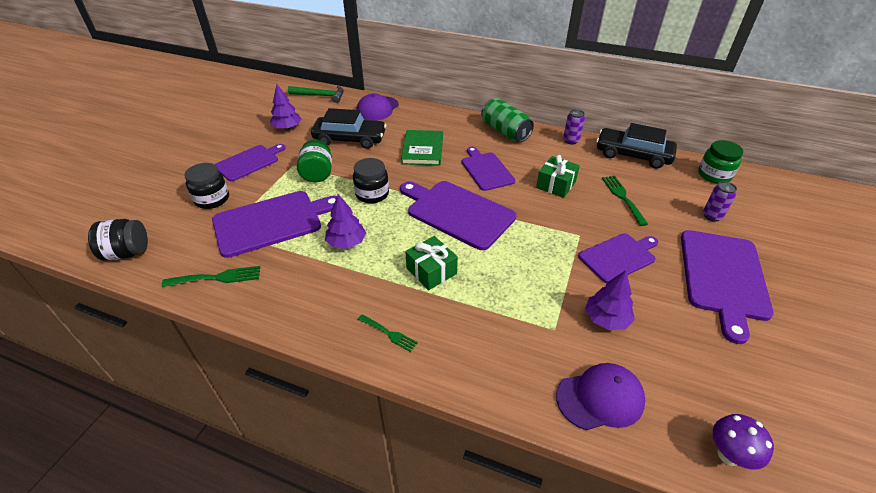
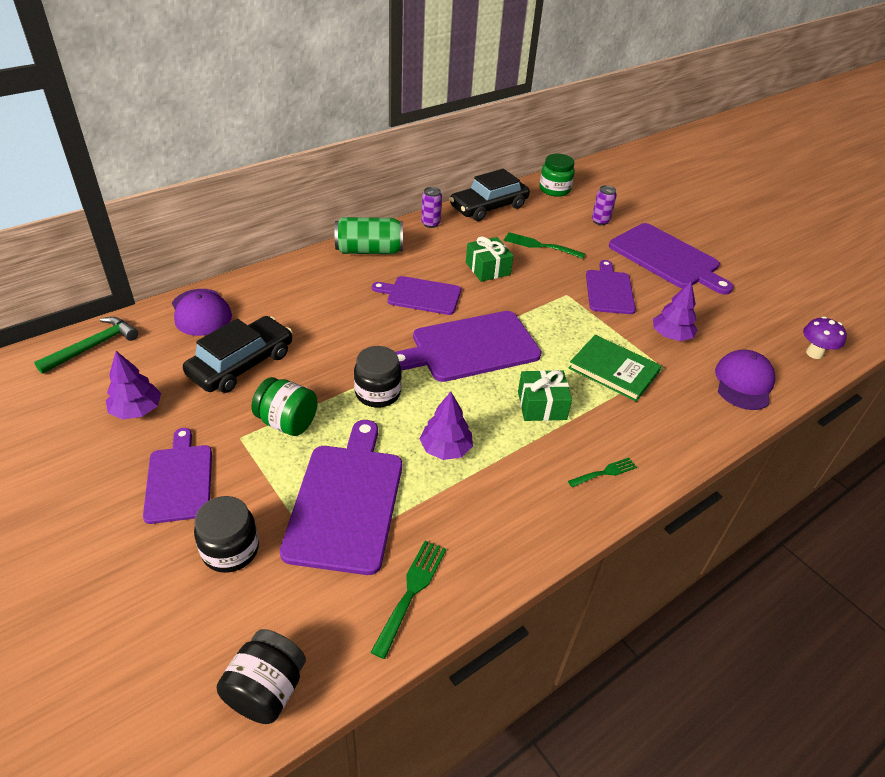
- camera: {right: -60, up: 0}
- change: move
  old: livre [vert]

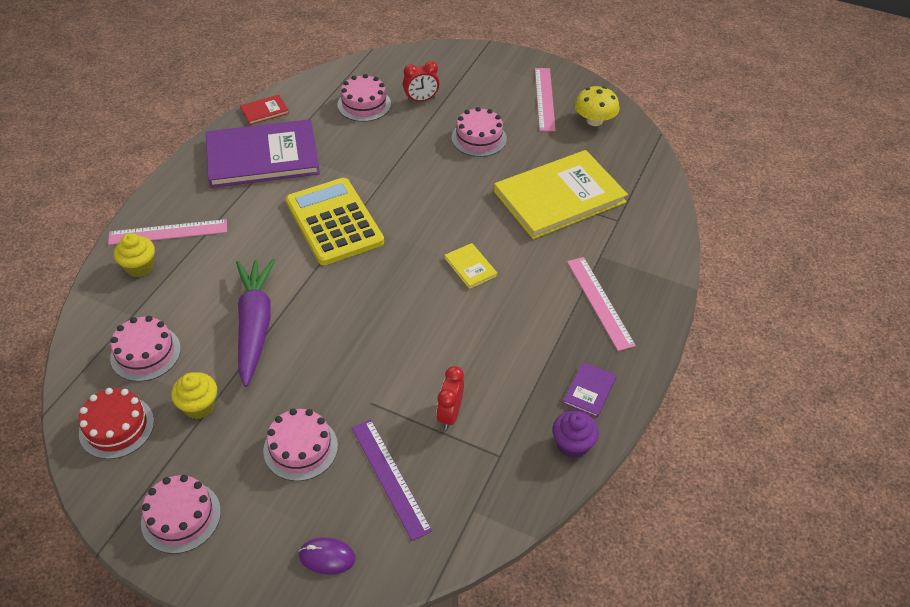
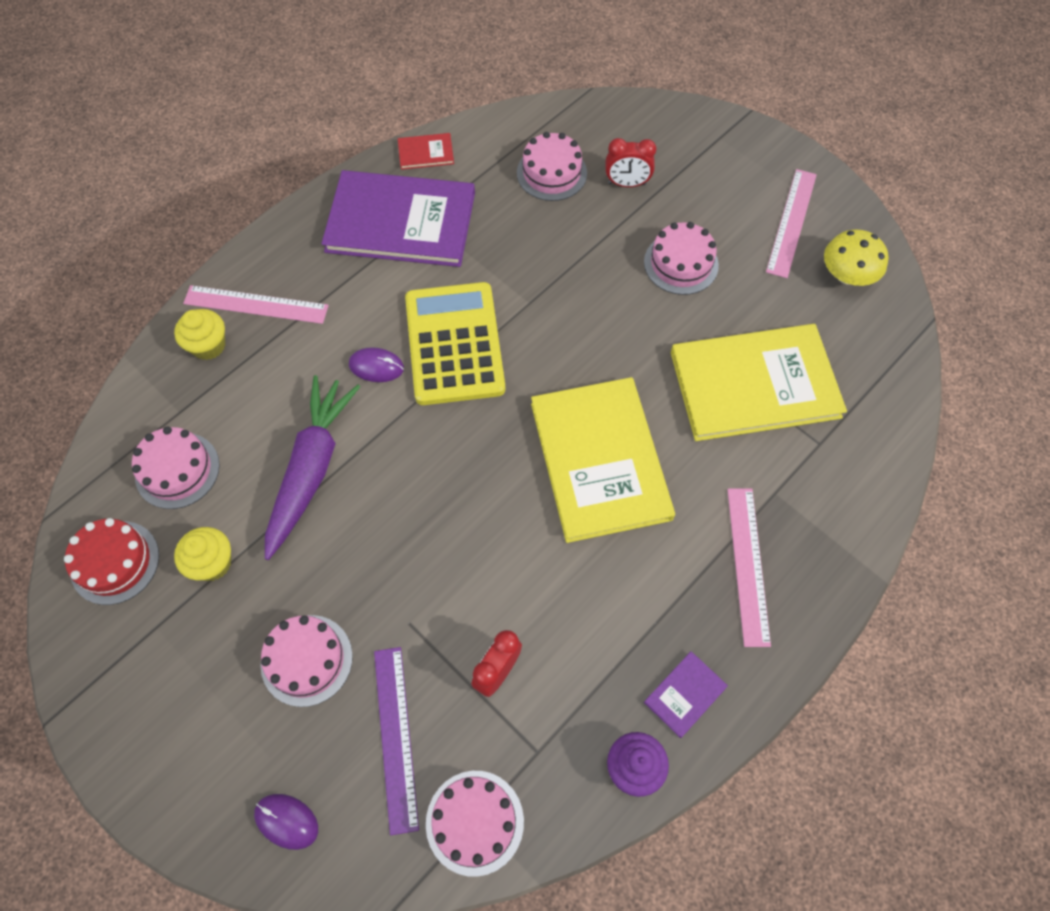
- camera: {right: 20, up: 15}
- change: insert
  new: souris [violet] (2nd from left)
- change: move
  old: gâteau [rose] (2nd from left in the first image)
  new: gâteau [rose] (3rd from left)
- change: resize
  old: livre [jaune] (1st from left)
  factor: 2.46

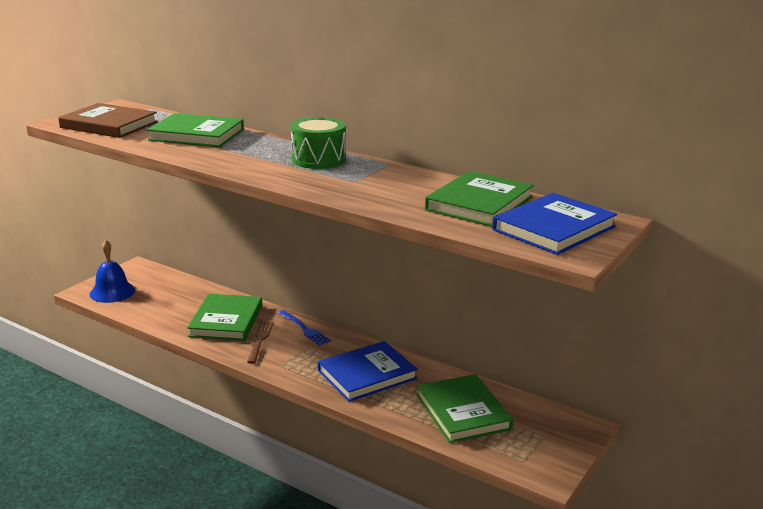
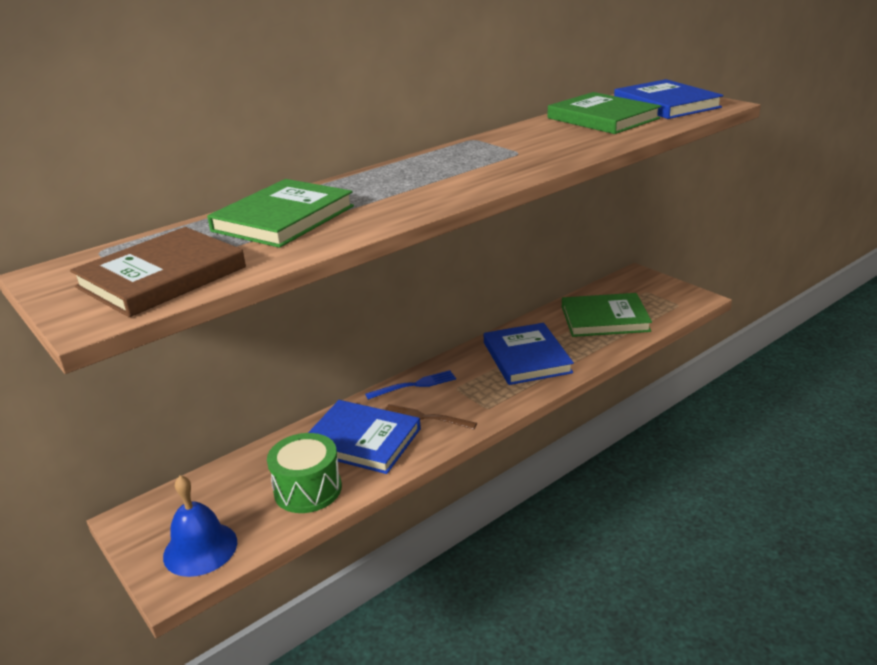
- camera: {right: -70, up: 5}
- change: move
  old: tambour [vert]
- change: recolor
  old: livre [vert] (2nd from left)
  new: livre [bleu] (1st from left)

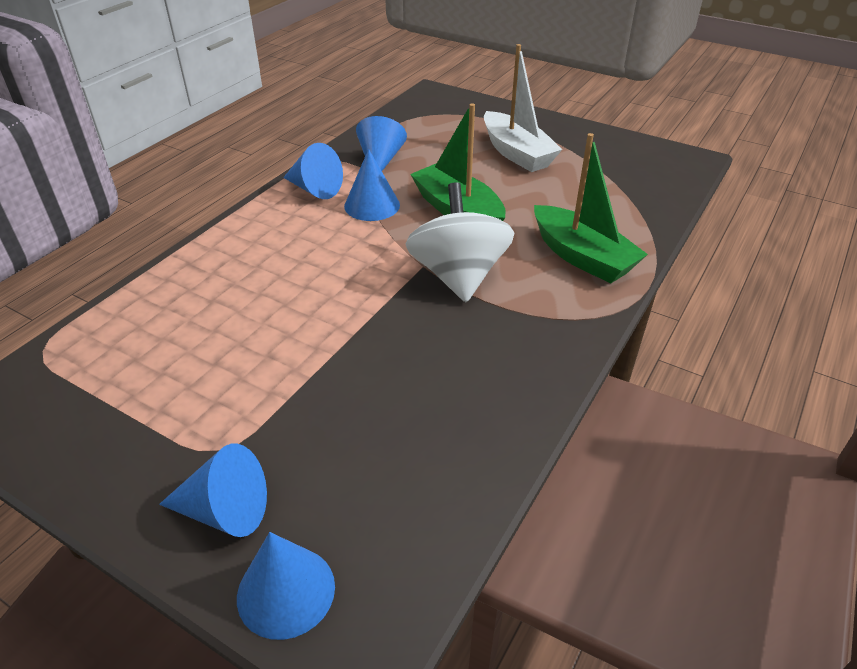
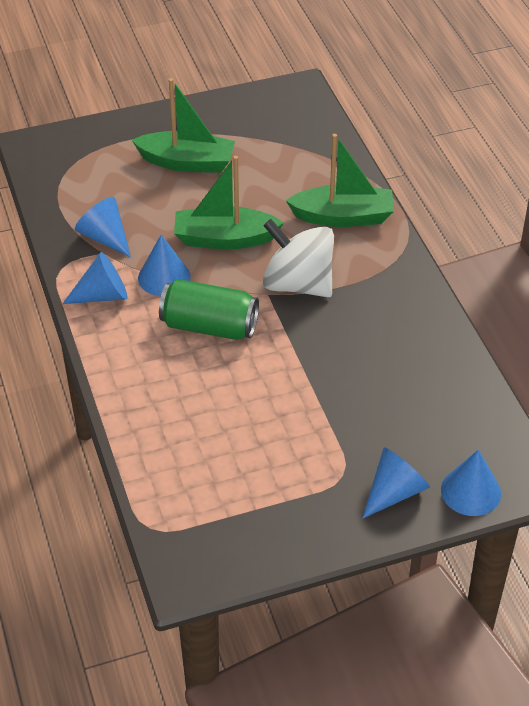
- camera: {right: -50, up: 5}
- change: insert
  new: canette [vert]
- change: recolor
  old: bateau [blanc]
  new: bateau [vert] (1st from left)

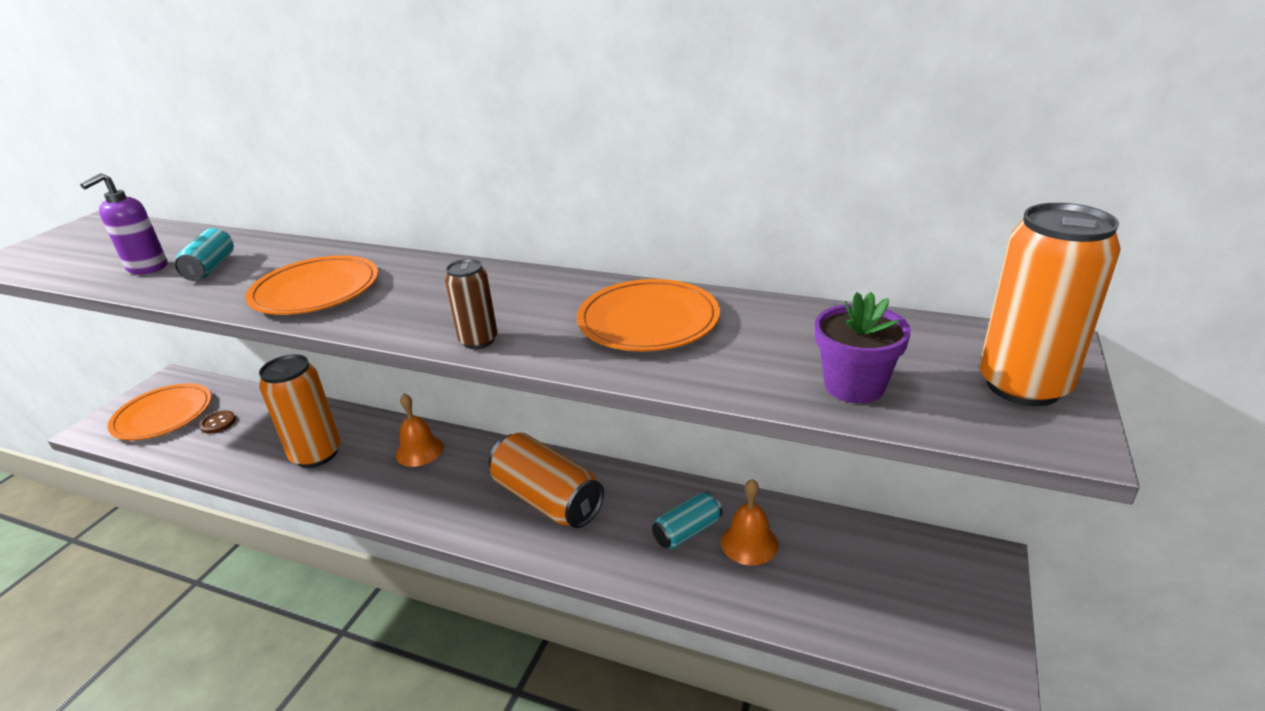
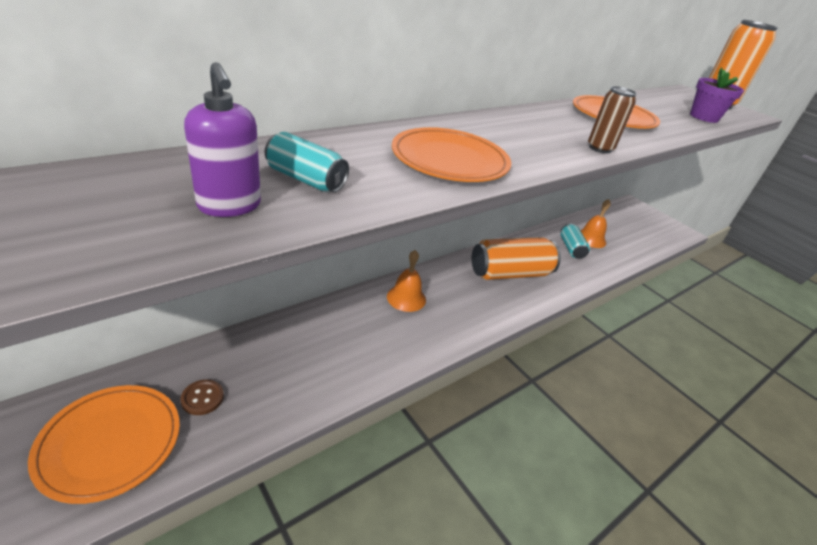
- camera: {right: -65, up: 5}
- change: delete
  old: canette [orange] (1st from left)

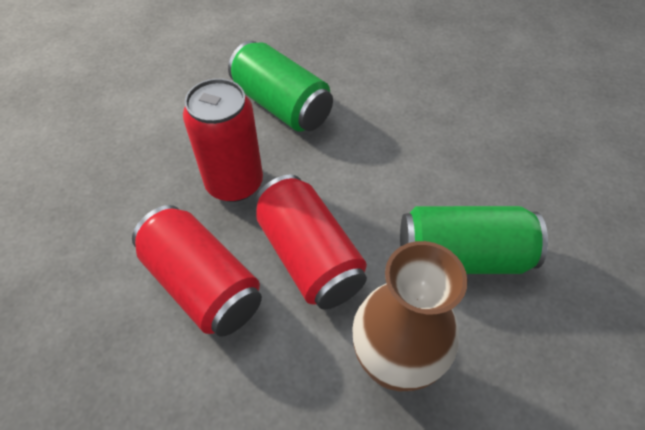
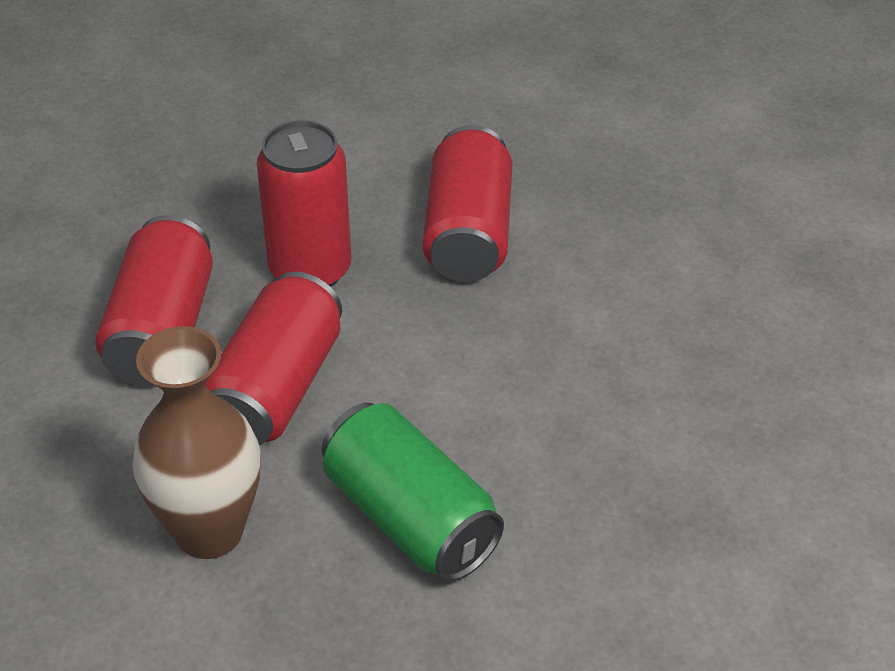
- camera: {right: 50, up: -10}
- change: recolor
  old: canette [vert] (1st from left)
  new: canette [rouge] (4th from left)

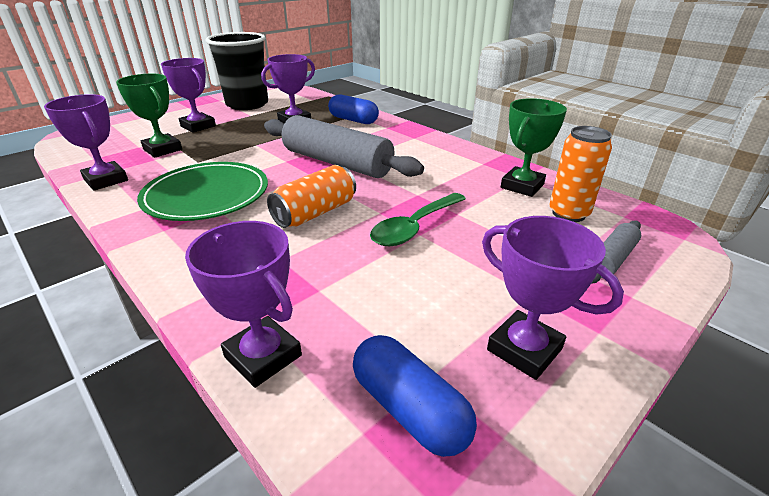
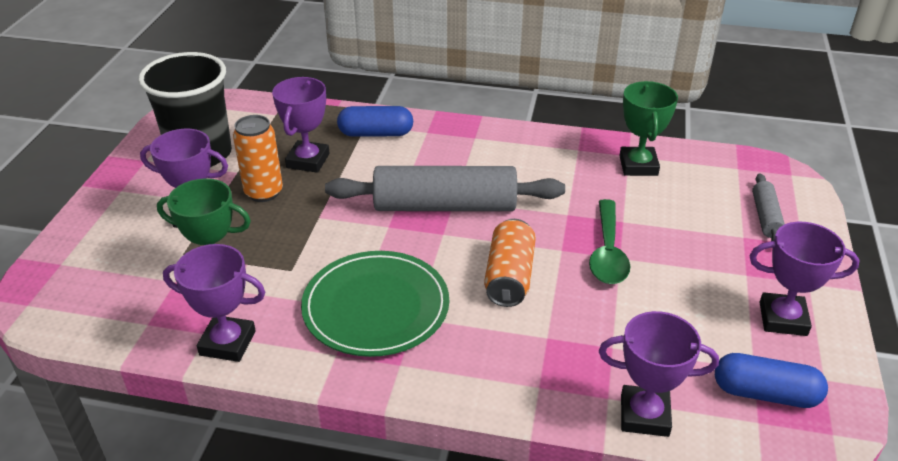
- camera: {right: -35, up: 5}
- change: move
  old: canette [orange] (2nd from left in the first image)
  new: canette [orange] (1st from left)

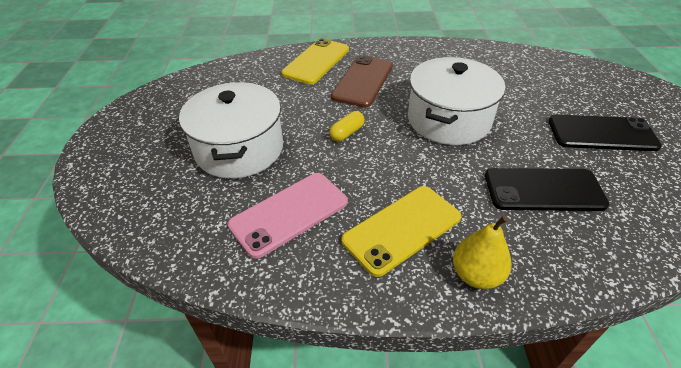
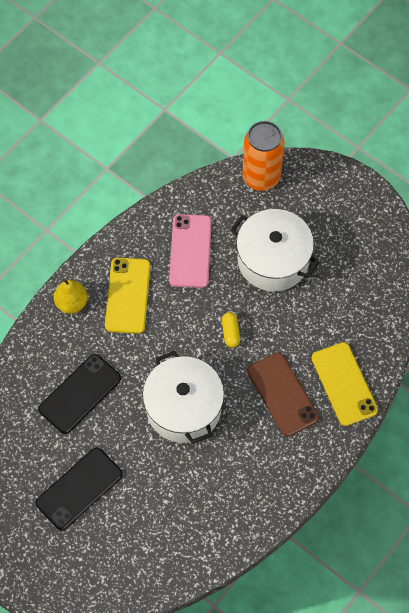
- camera: {right: 130, up: 20}
- change: insert
  new: canette [orange]

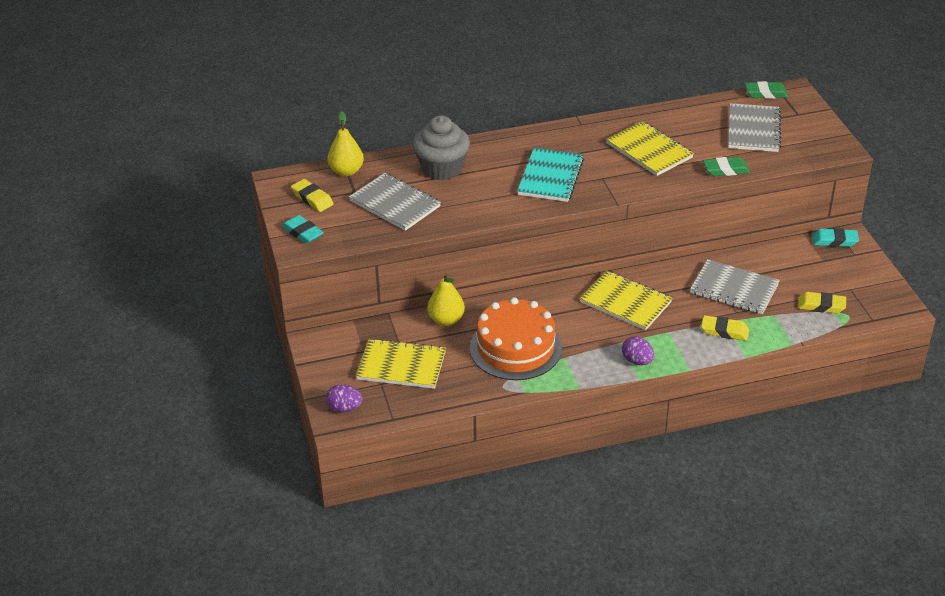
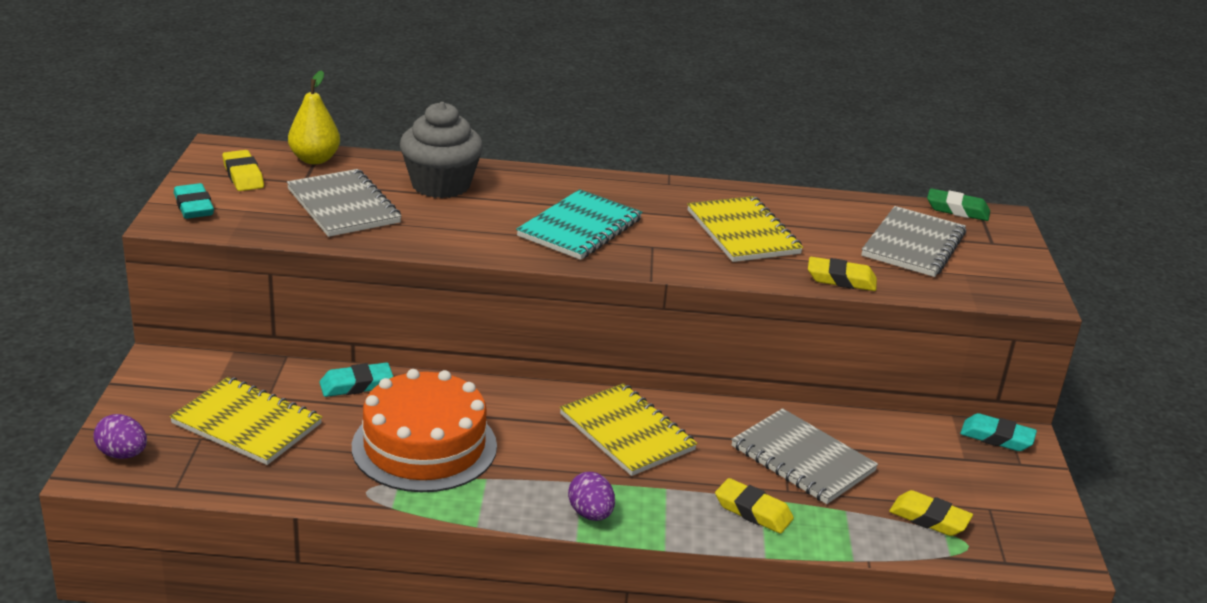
- camera: {right: 15, up: -10}
- change: replace
  old: poire [jaune] (2nd from left)
  new: gomme [turquoise] (2nd from left)
- change: recolor
  old: gomme [vert] (1st from left)
  new: gomme [jaune] (3rd from left)

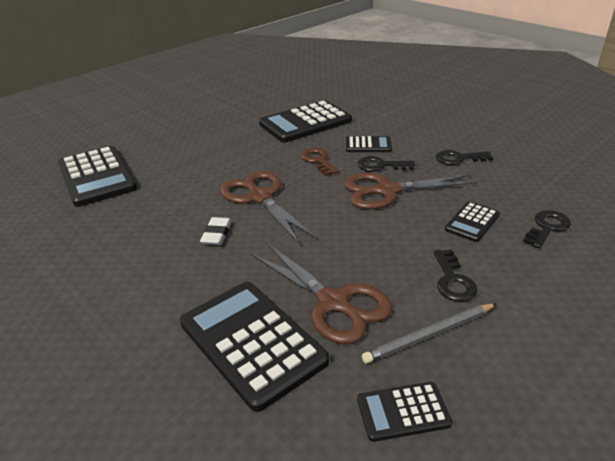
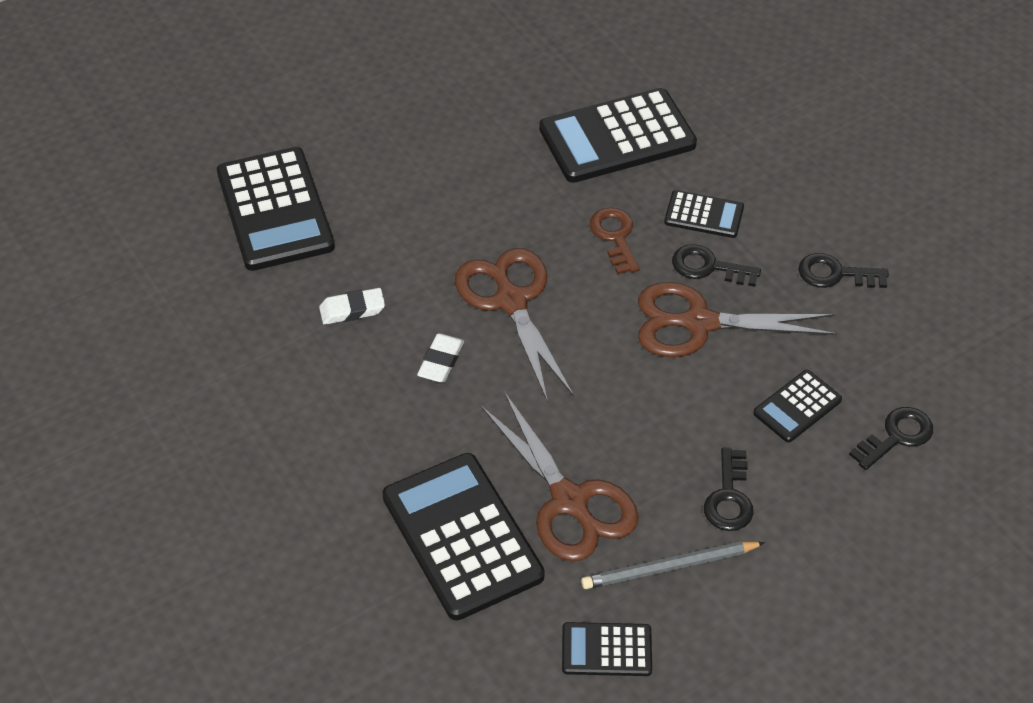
- camera: {right: 10, up: 15}
- change: insert
  new: gomme [blanc] (1st from left)

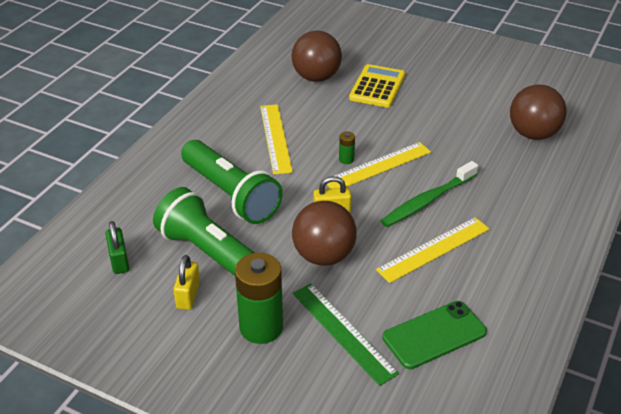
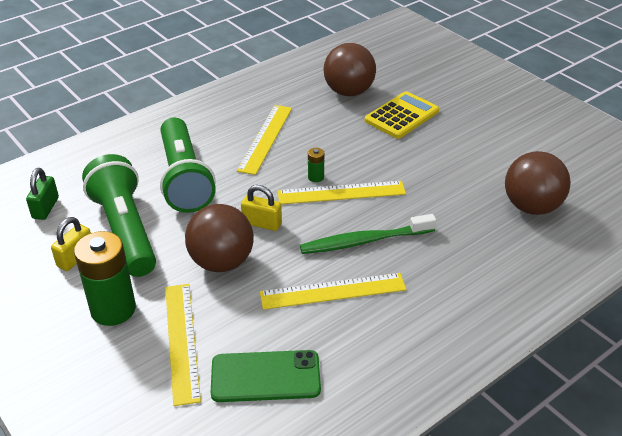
- camera: {right: 25, up: 0}
- change: recolor
  old: règle [vert]
  new: règle [jaune] (1st from left)

